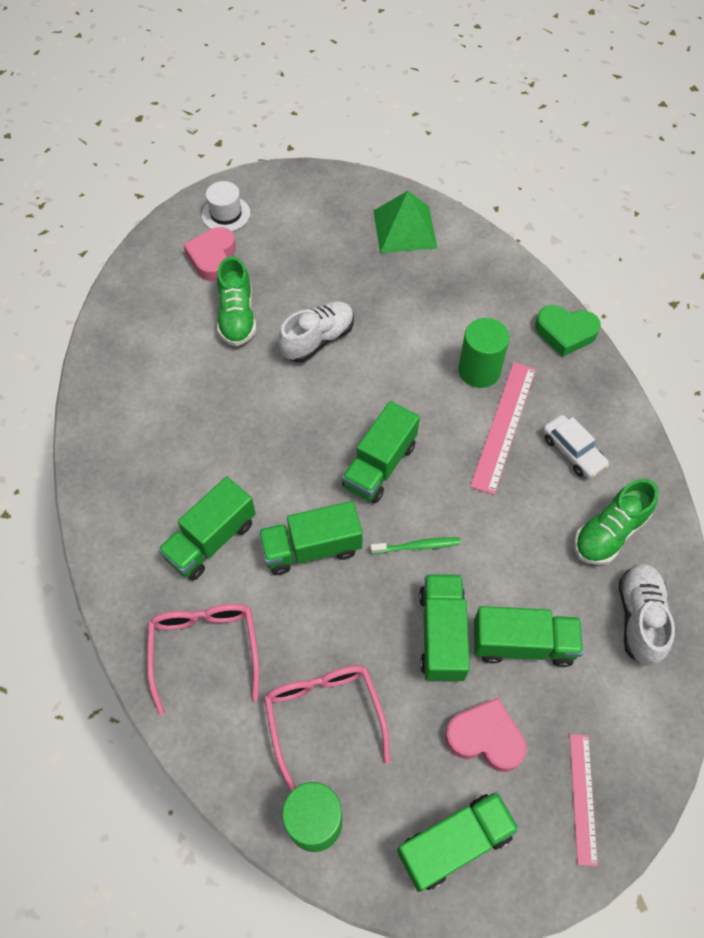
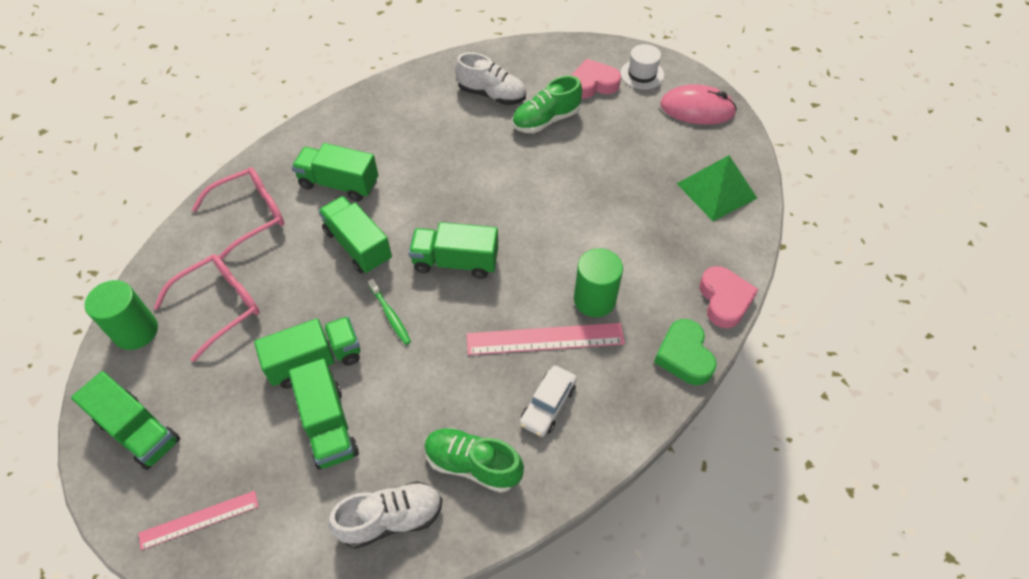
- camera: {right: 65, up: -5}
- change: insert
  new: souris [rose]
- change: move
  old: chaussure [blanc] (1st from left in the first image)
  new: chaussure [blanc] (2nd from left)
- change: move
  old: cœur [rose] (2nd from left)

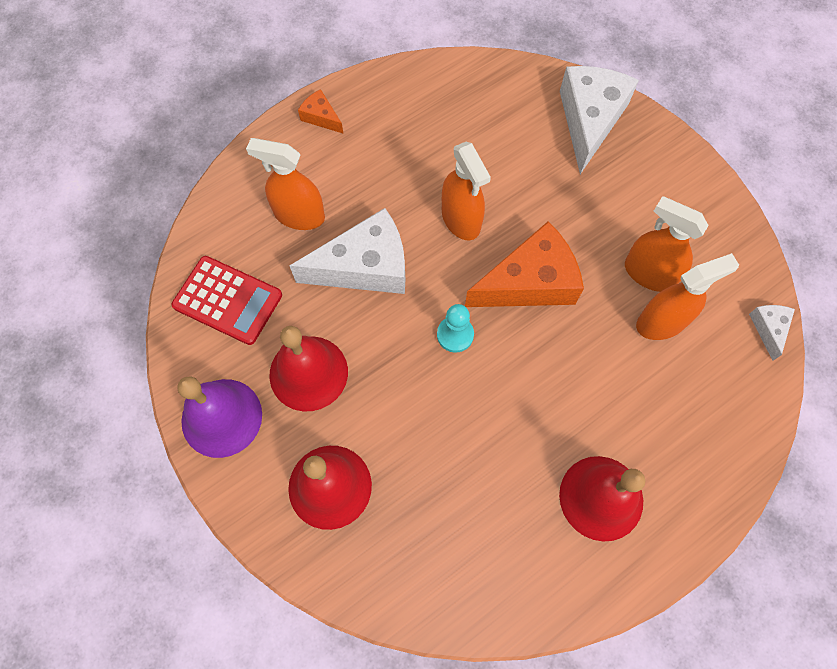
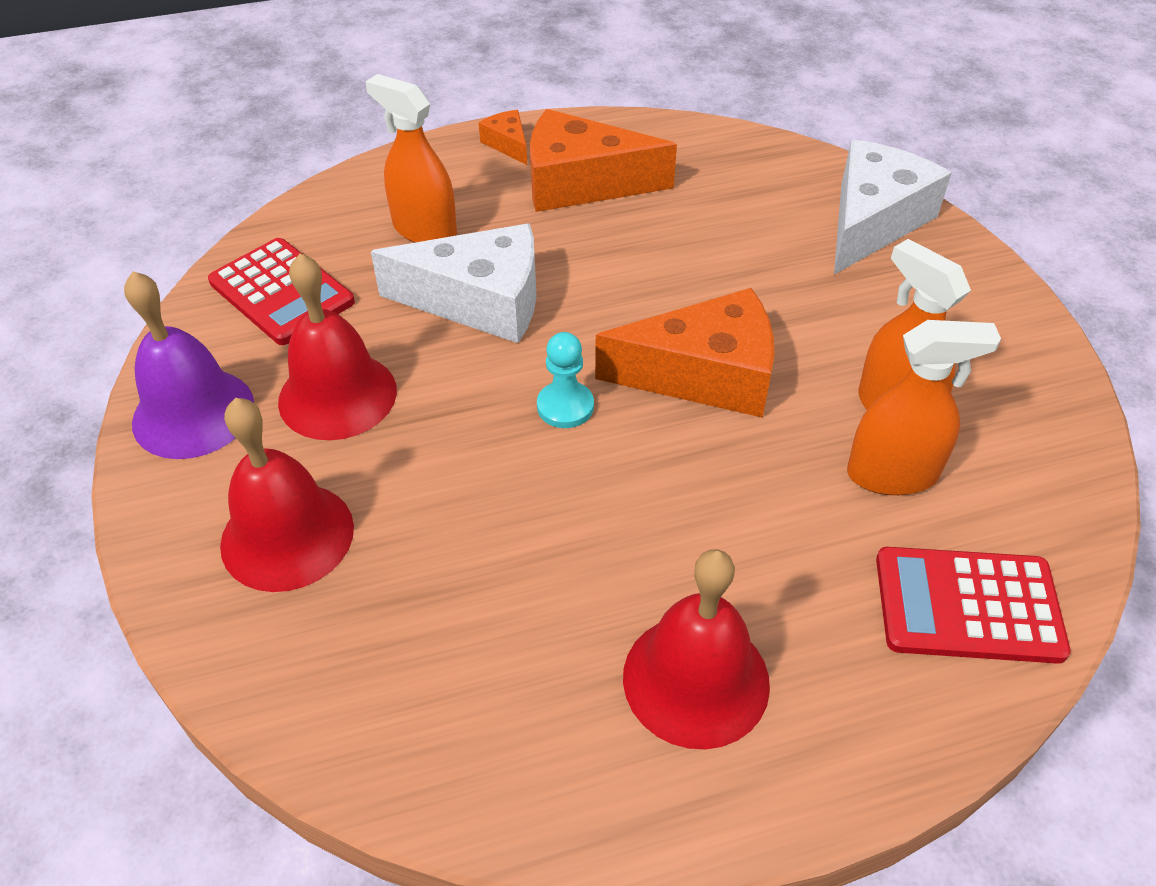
- camera: {right: 20, up: -20}
- change: delete
  old: vaporisateur [orange] (2nd from left)
- change: delete
  old: fromage [blanc] (3rd from left)
- change: insert
  new: fromage [orange] (2nd from left)
- change: insert
  new: calculatrice [rouge] (2nd from left)

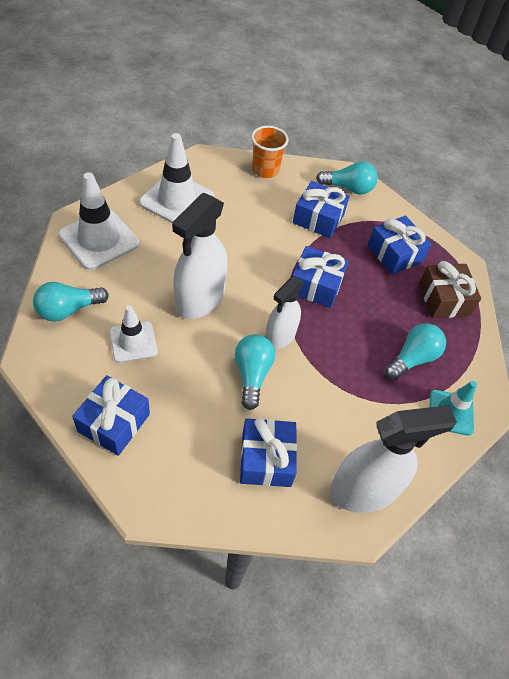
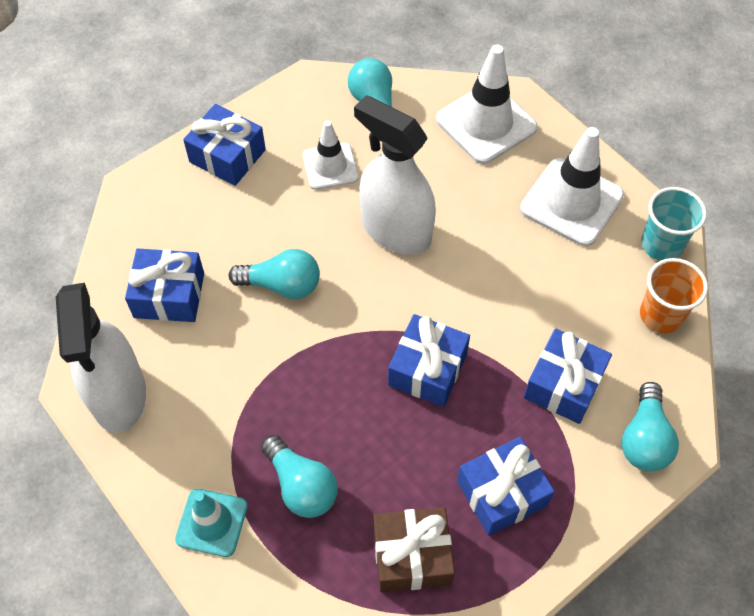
- camera: {right: 100, up: 5}
- change: delete
  old: vaporisateur [blanc] (2nd from left)
- change: insert
  new: gobelet [turquoise]

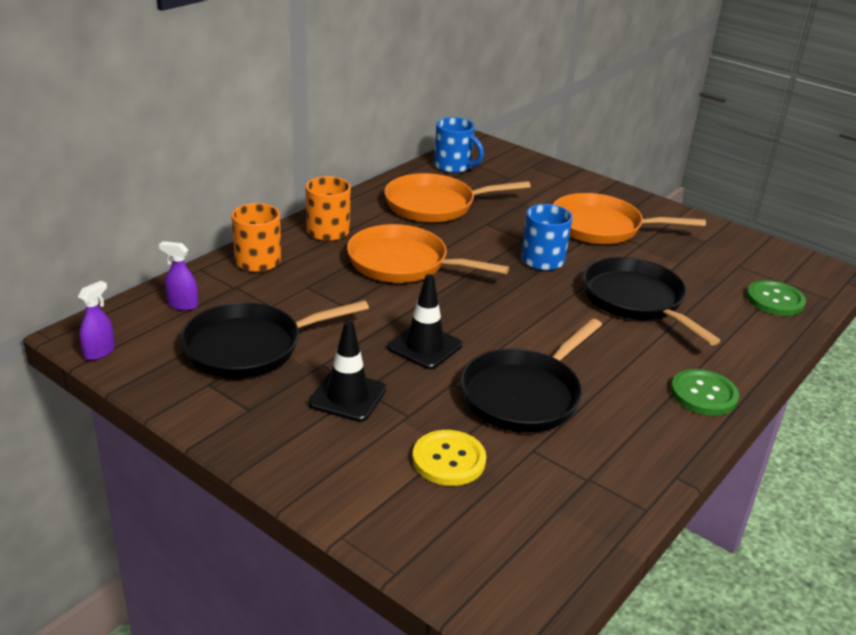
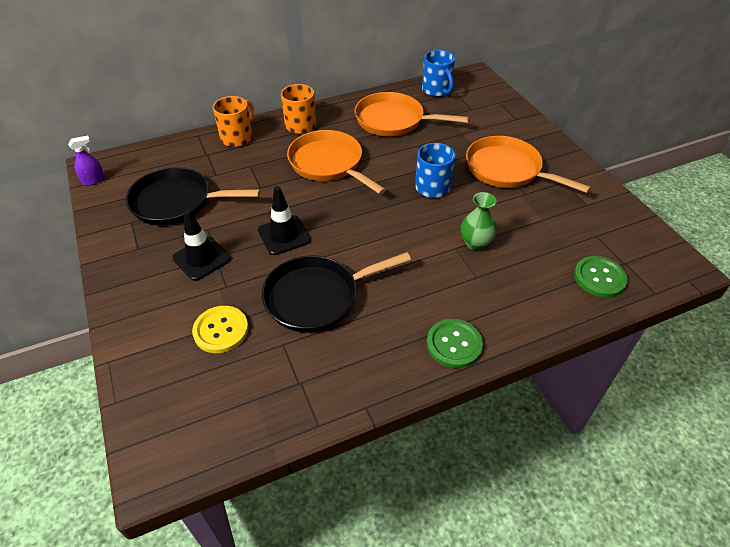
- camera: {right: 30, up: 15}
- change: delete
  old: vaporisateur [violet] (2nd from left)
- change: replace
  old: poêle [noir] (3rd from left)
  new: vase [vert]

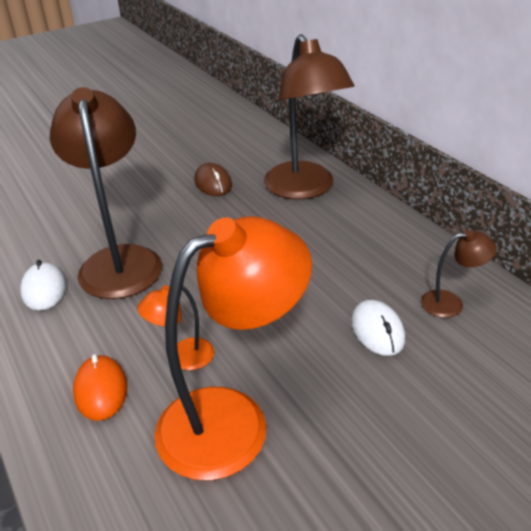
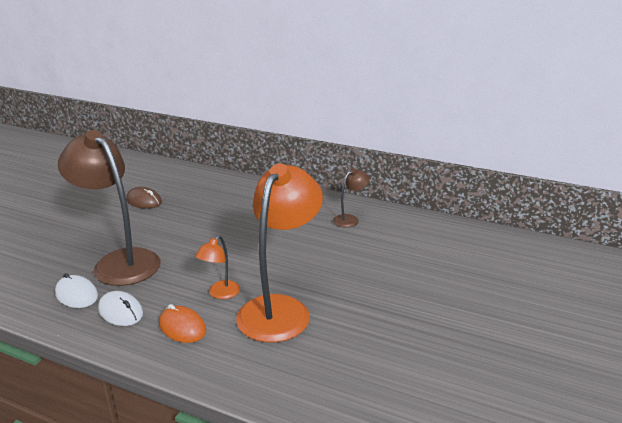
- camera: {right: -35, up: -10}
- change: delete
  old: lampe [marron] (2nd from left)
- change: move
  old: souris [blanc] (2nd from left)

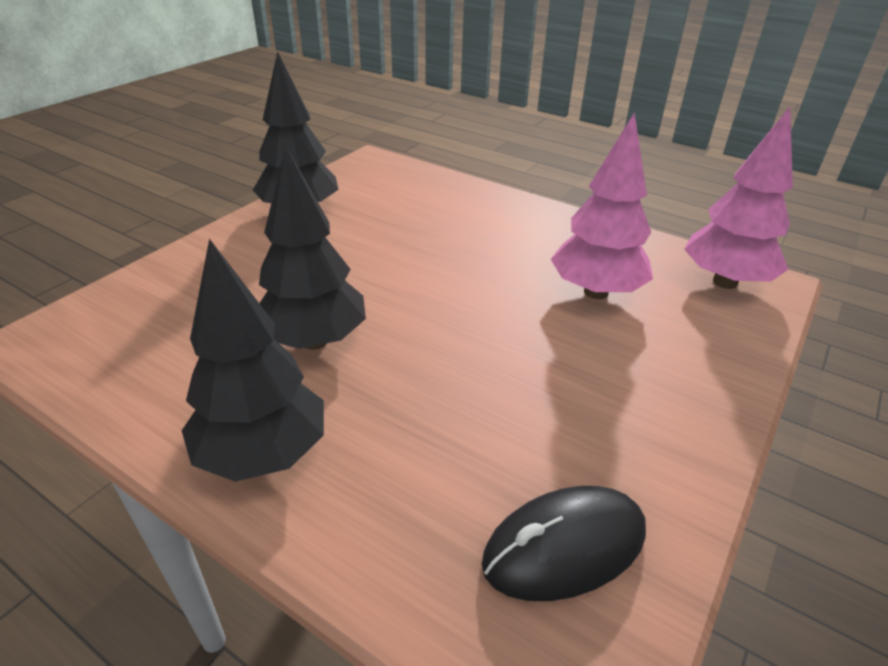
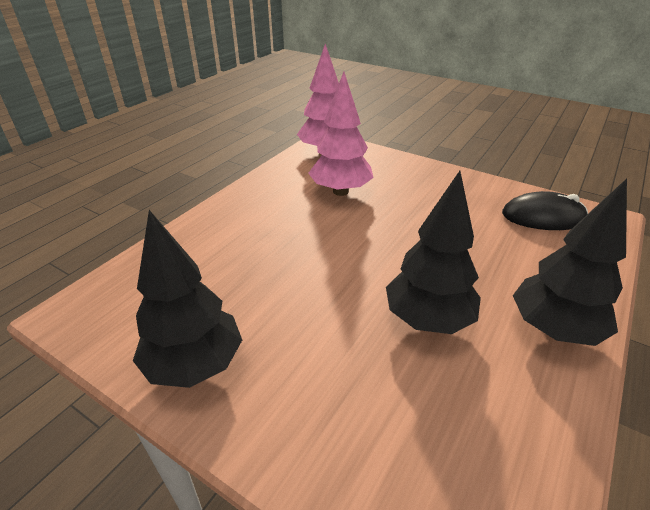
- camera: {right: -90, up: 0}
- change: rotate
  old: souris [noir]
  degrees: -60

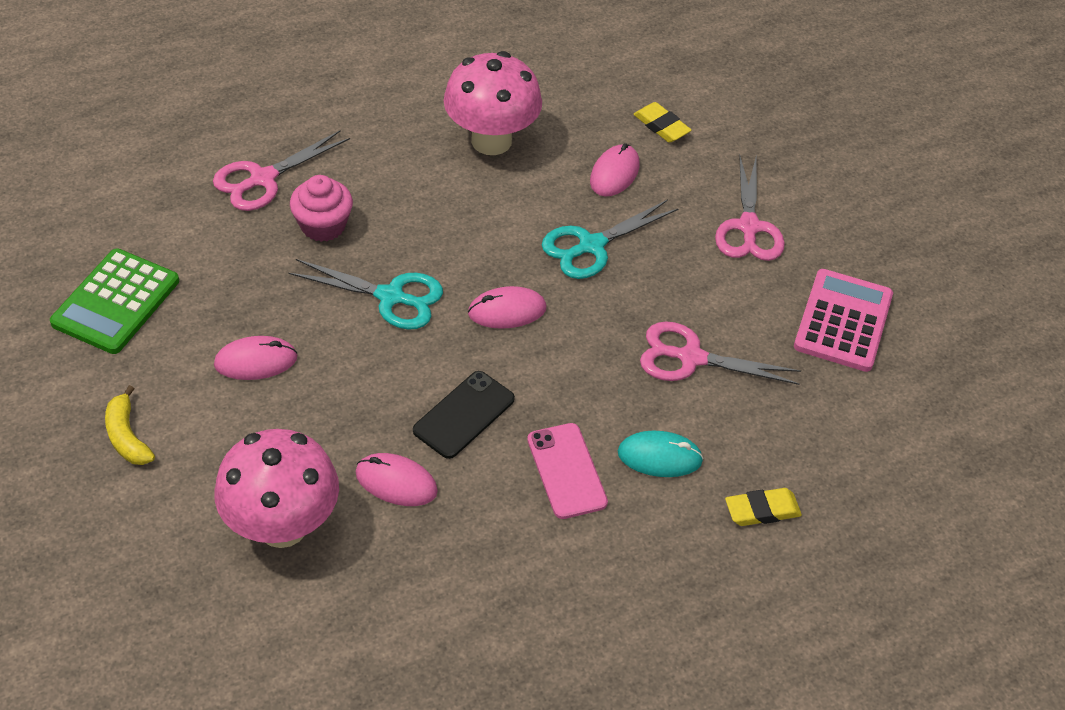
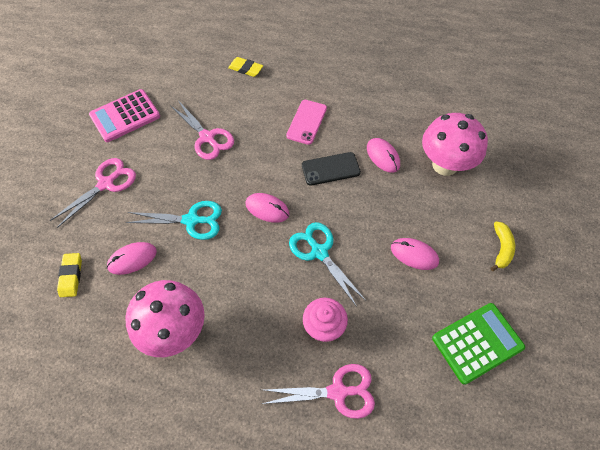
- camera: {right: -140, up: 10}
- change: delete
  old: souris [turquoise]

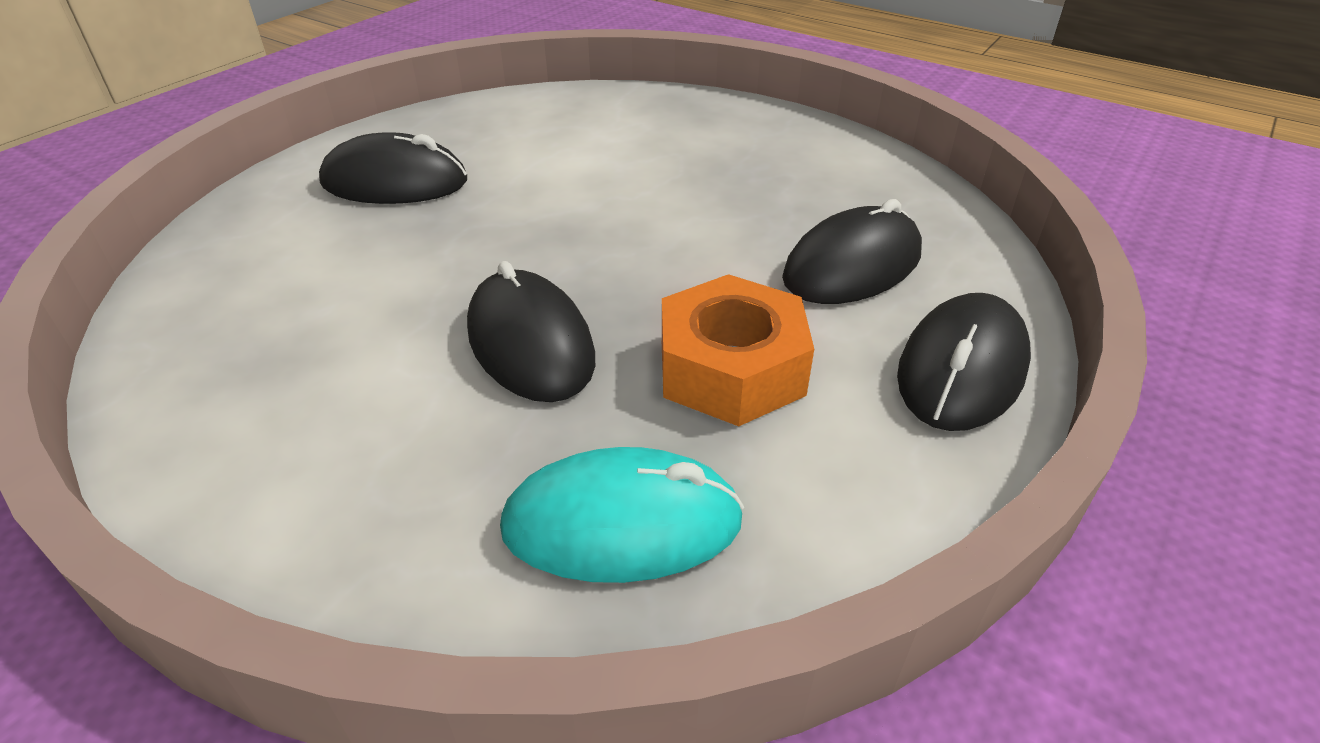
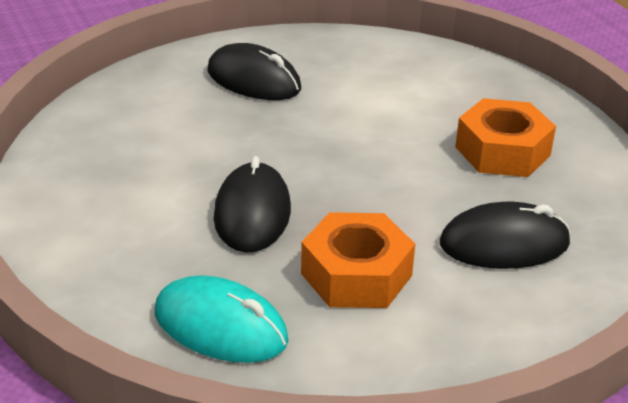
- camera: {right: 30, up: -5}
- change: delete
  old: souris [noir] (4th from left)
- change: insert
  new: écrou [orange] (2nd from left)

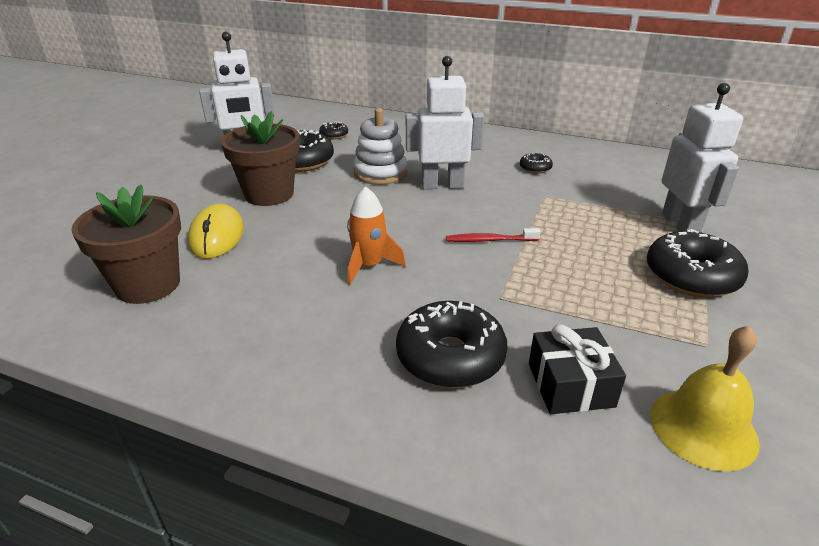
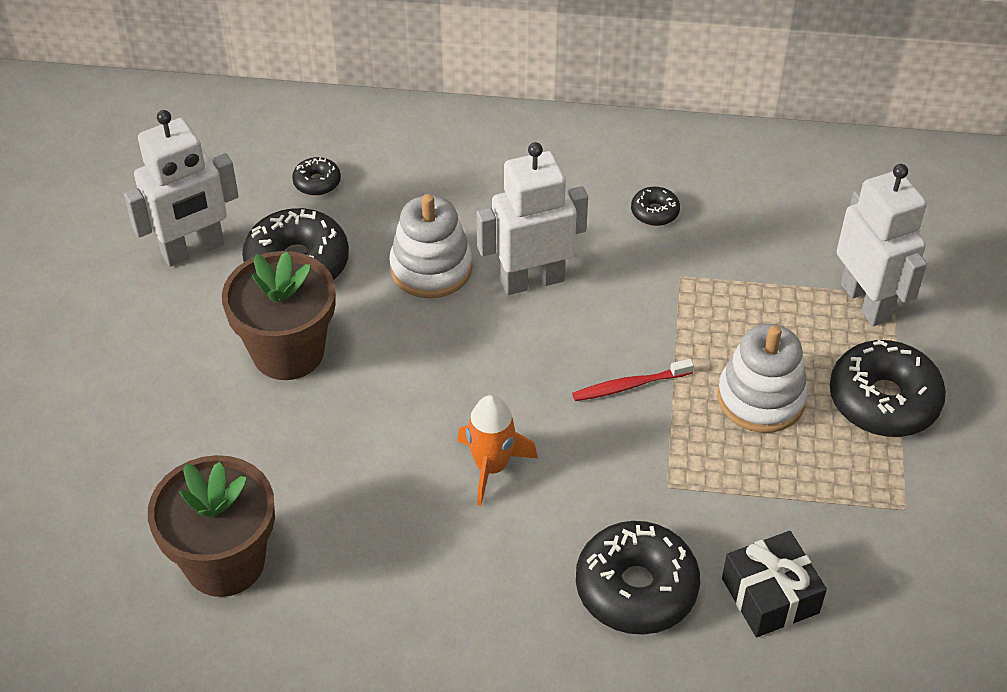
- camera: {right: -15, up: 15}
- change: delete
  old: souris [jaune]
- change: delete
  old: cloche [jaune]
- change: insert
  new: jouet à empiler [blanc] (2nd from left)

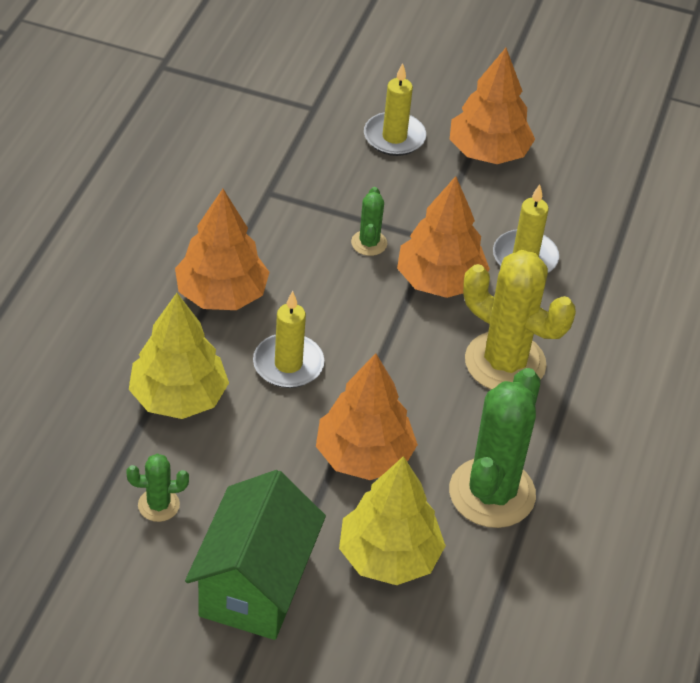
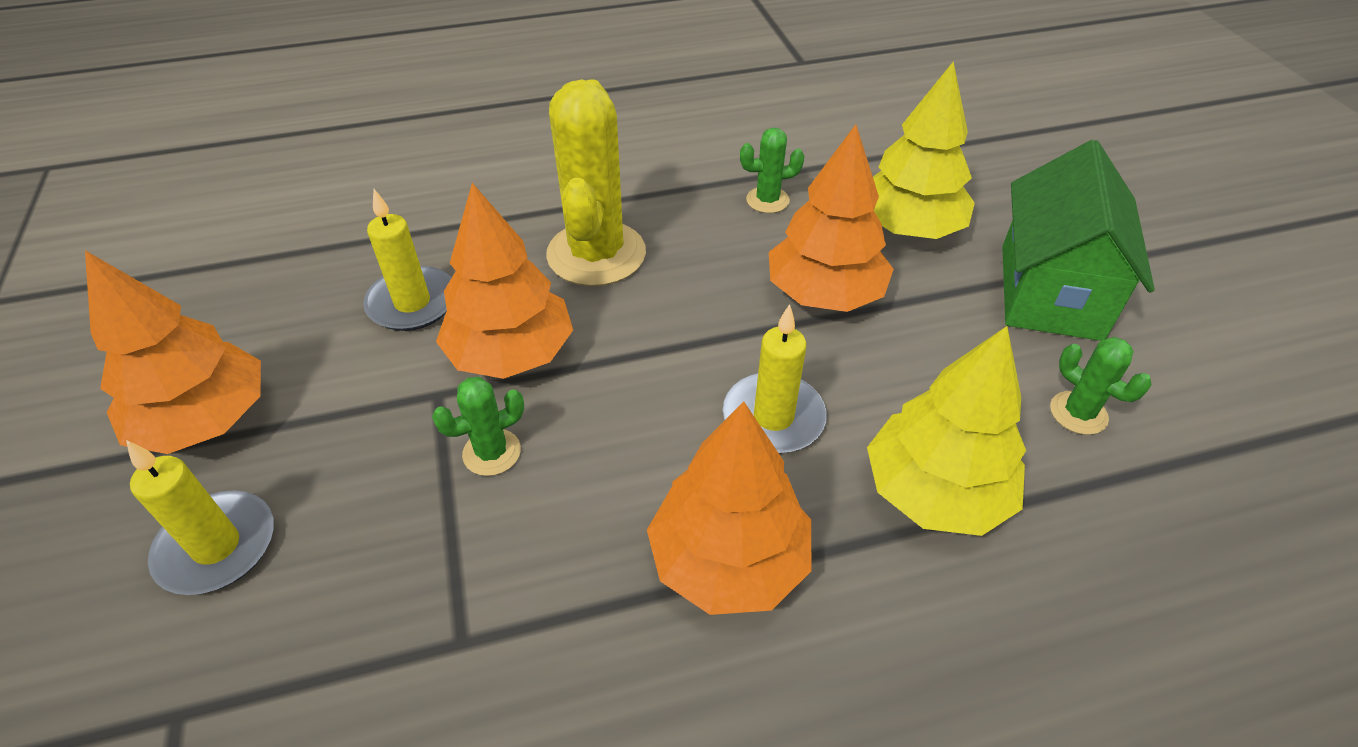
- camera: {right: -120, up: 0}
- change: rotate
  old: maison [vert]
  degrees: -60
- change: resize
  old: cactus [vert] (3rd from left in the first image)
  factor: 0.47

